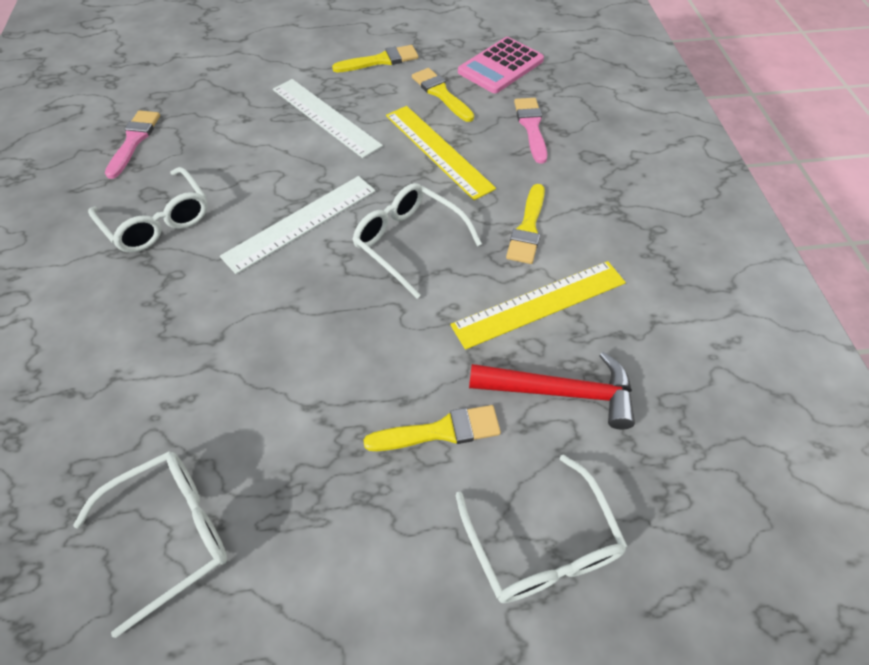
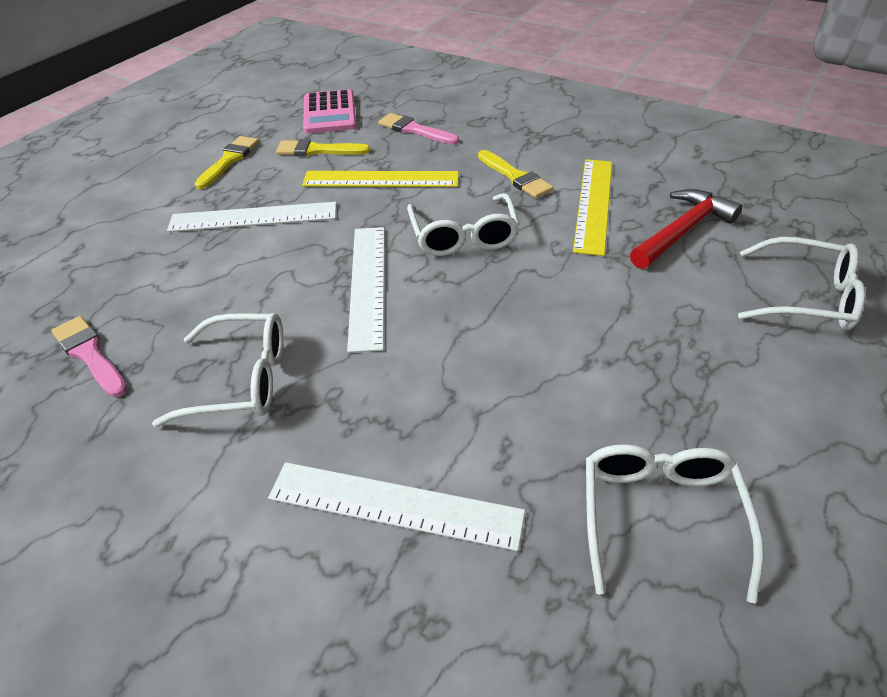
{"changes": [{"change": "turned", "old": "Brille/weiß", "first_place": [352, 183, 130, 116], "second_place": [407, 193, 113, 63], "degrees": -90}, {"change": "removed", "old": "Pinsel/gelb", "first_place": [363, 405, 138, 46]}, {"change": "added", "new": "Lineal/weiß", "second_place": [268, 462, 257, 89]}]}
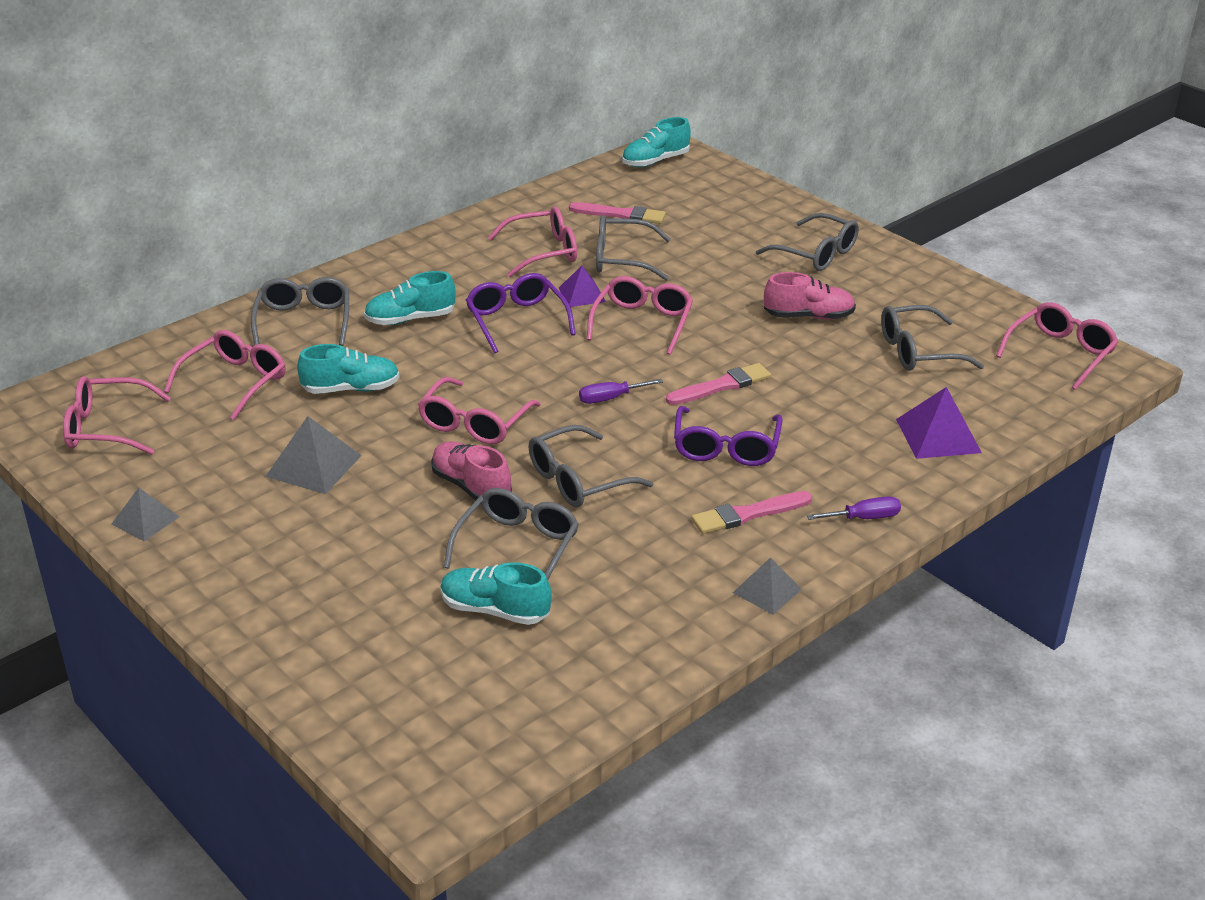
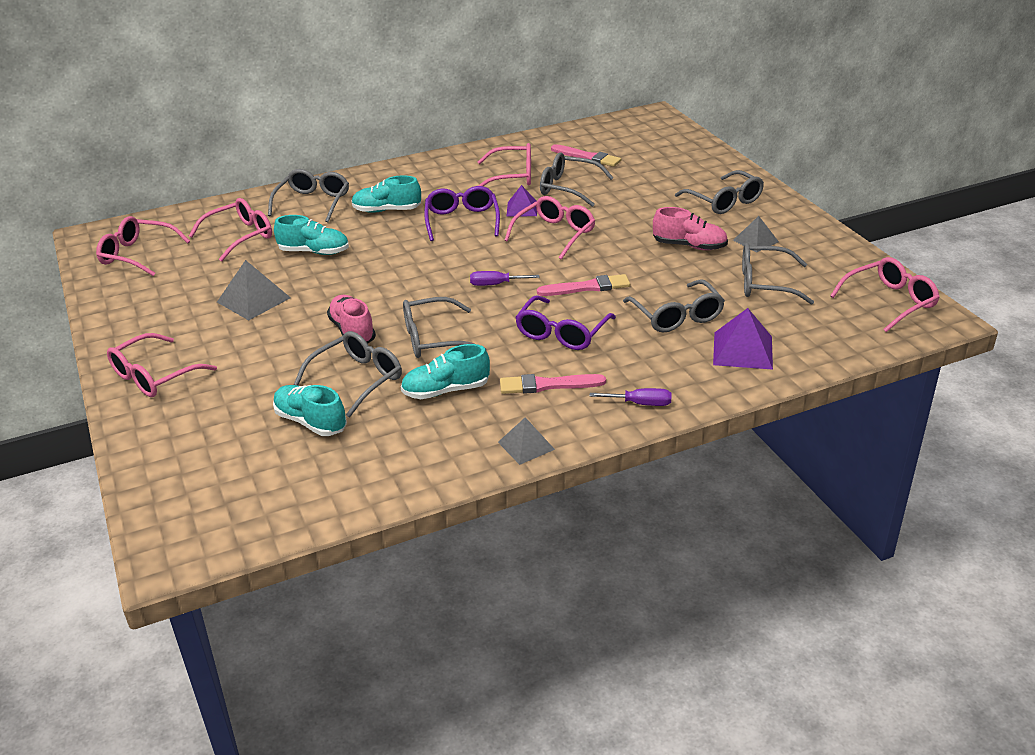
{"changes": [{"change": "moved", "old": "Pyramide/grau", "first_place": [112, 488, 67, 53], "second_place": [733, 216, 46, 36]}, {"change": "moved", "old": "Brille/rosa", "first_place": [418, 377, 123, 68], "second_place": [107, 333, 110, 64]}, {"change": "moved", "old": "Schuh/türkis", "first_place": [622, 117, 69, 50], "second_place": [401, 344, 89, 55]}, {"change": "added", "new": "Brille/grau", "second_place": [623, 279, 102, 54]}]}
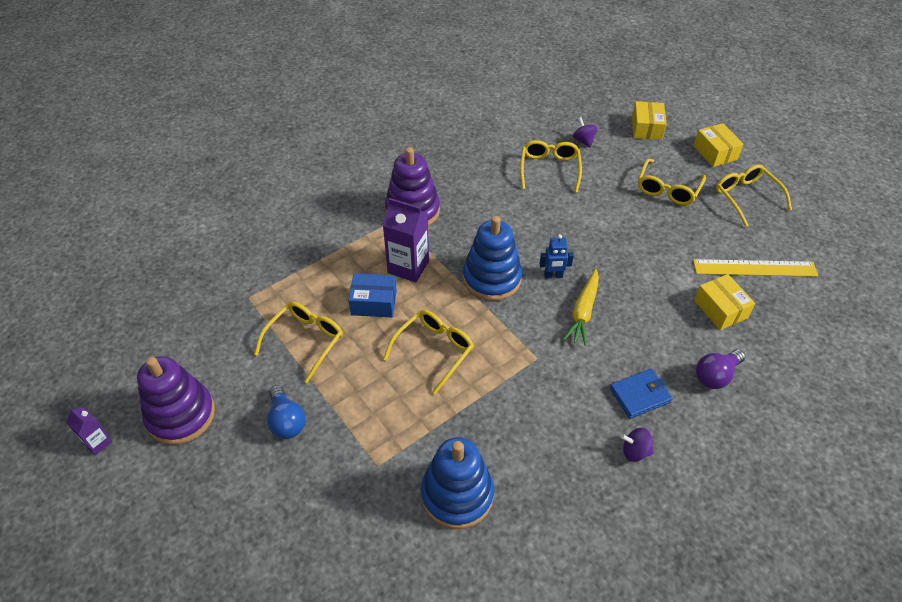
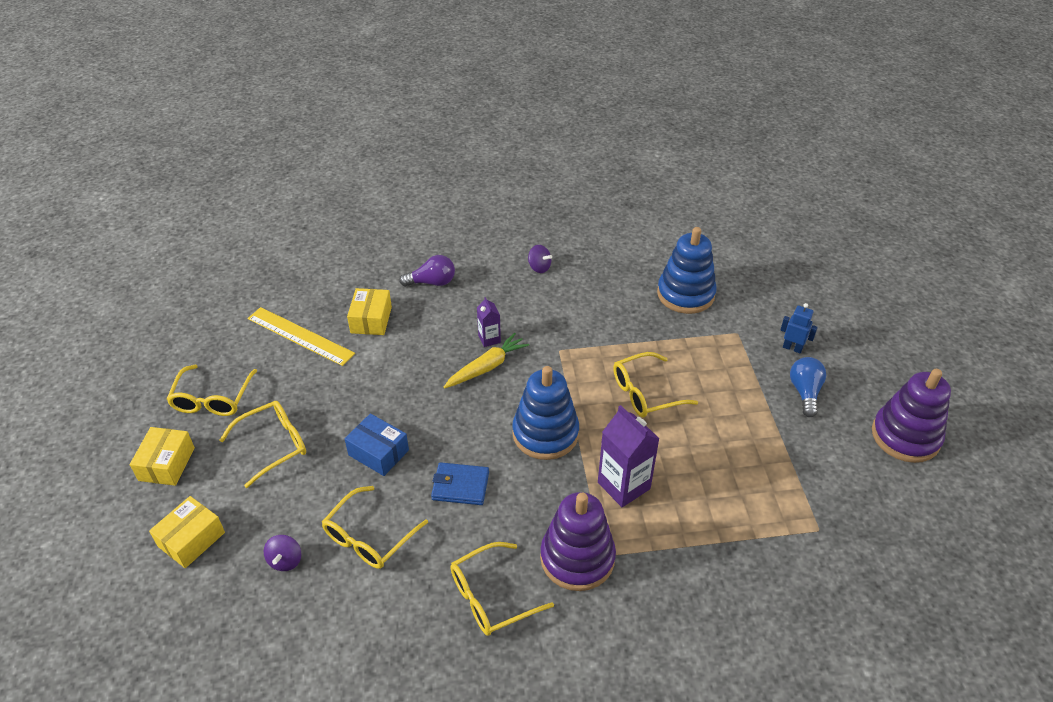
{"changes": [{"change": "moved", "old": "Getränkekarton/lila", "first_place": [66, 407, 47, 49], "second_place": [477, 297, 24, 50]}, {"change": "moved", "old": "Brille/gelb", "first_place": [254, 302, 89, 81], "second_place": [450, 542, 104, 94]}, {"change": "moved", "old": "Schachtel/blau", "first_place": [348, 273, 49, 44], "second_place": [345, 413, 64, 63]}, {"change": "moved", "old": "Roboter/blau", "first_place": [540, 234, 34, 44], "second_place": [780, 303, 38, 51]}, {"change": "moved", "old": "Geldbörse/blau", "first_place": [610, 369, 63, 50], "second_place": [431, 462, 58, 43]}]}
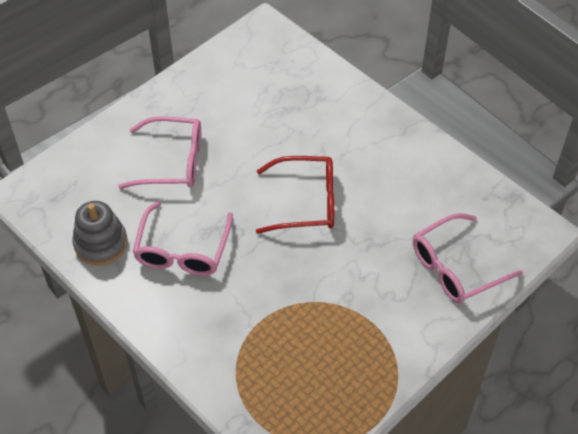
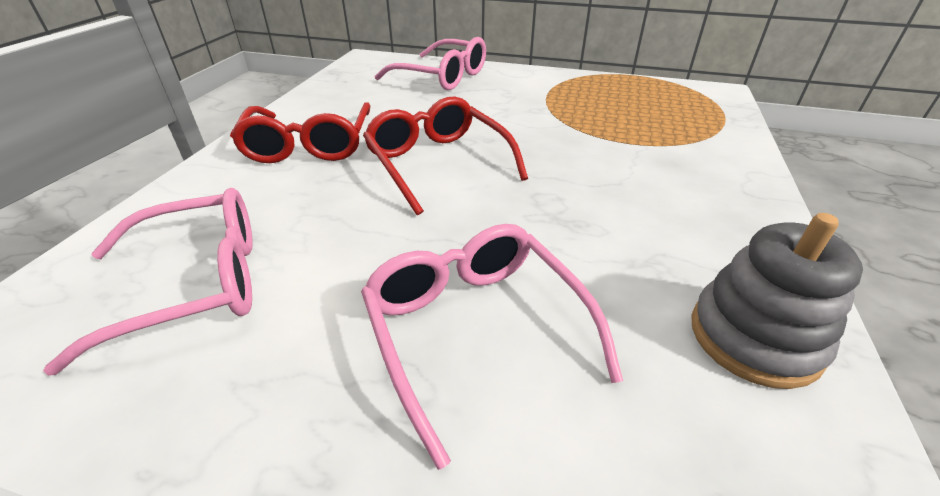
{"changes": [{"change": "moved", "old": "Brille/rosa", "first_place": [133, 201, 100, 75], "second_place": [43, 188, 210, 188]}, {"change": "added", "new": "Brille/rot", "second_place": [230, 102, 140, 61]}]}
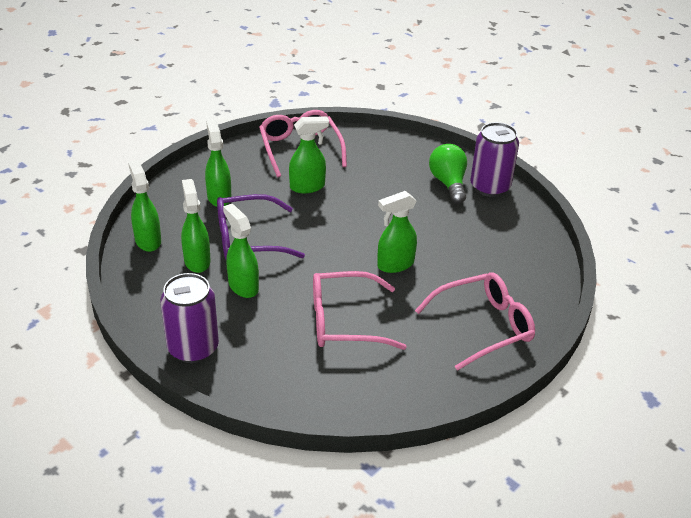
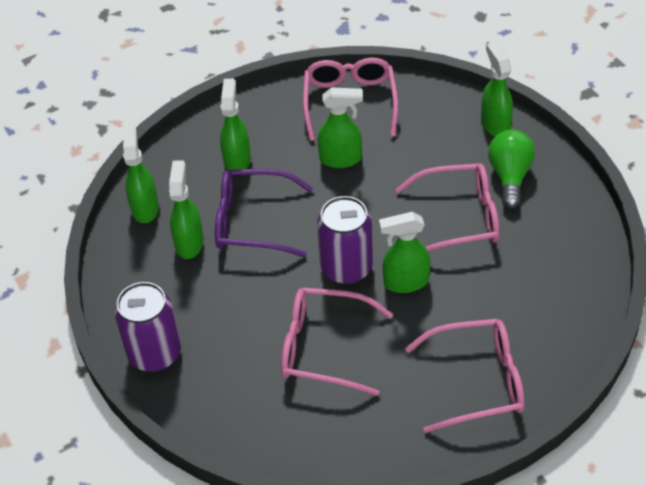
{"changes": [{"change": "moved", "old": "Sprühflasche/grün", "first_place": [223, 204, 36, 94], "second_place": [481, 42, 32, 94]}, {"change": "moved", "old": "Dose/lila", "first_place": [470, 122, 49, 75], "second_place": [317, 196, 56, 88]}, {"change": "added", "new": "Brille/rosa", "second_place": [395, 163, 105, 89]}]}
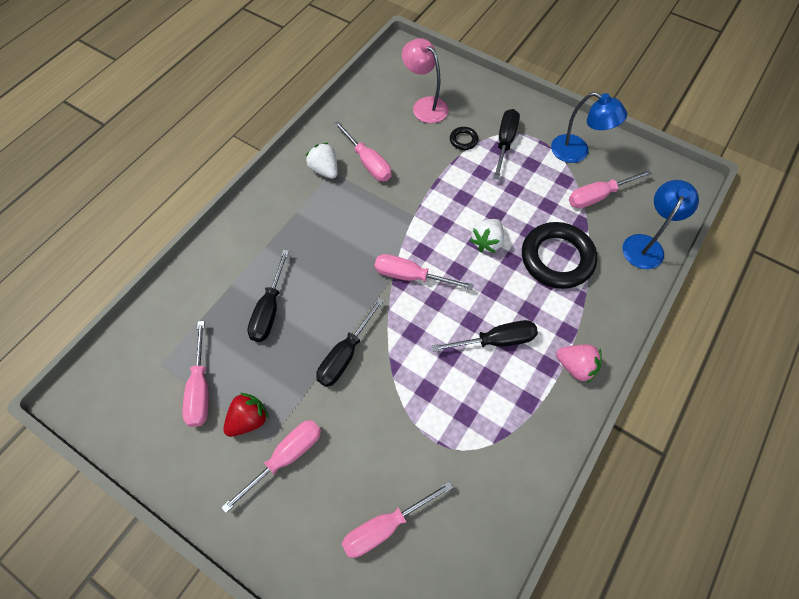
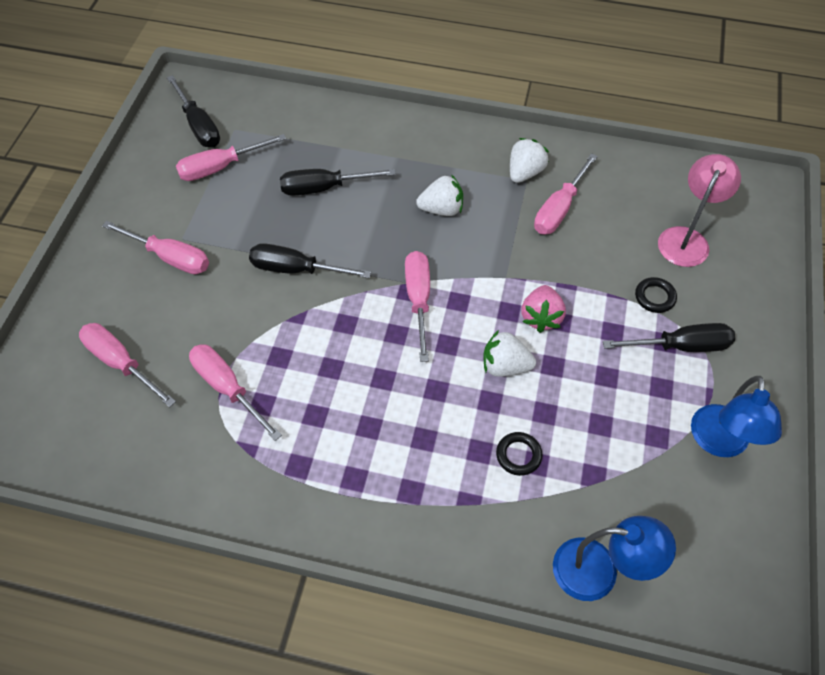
{"changes": [{"change": "removed", "old": "Erdbeere/rot", "first_place": [223, 393, 46, 44]}, {"change": "moved", "old": "Schraubenzieher/schwarz", "first_place": [432, 320, 106, 32], "second_place": [167, 75, 53, 72]}, {"change": "resized", "old": "Ring/schwarz", "first_place": [522, 222, 75, 67], "second_place": [496, 432, 47, 44], "factor": 0.43}, {"change": "moved", "old": "Erdbeere/rosa", "first_place": [556, 345, 46, 38], "second_place": [521, 285, 45, 48]}, {"change": "moved", "old": "Schraubenzieher/rosa", "first_place": [569, 169, 83, 40], "second_place": [189, 344, 93, 97]}, {"change": "added", "new": "Erdbeere/weiß", "second_place": [416, 174, 47, 42]}]}
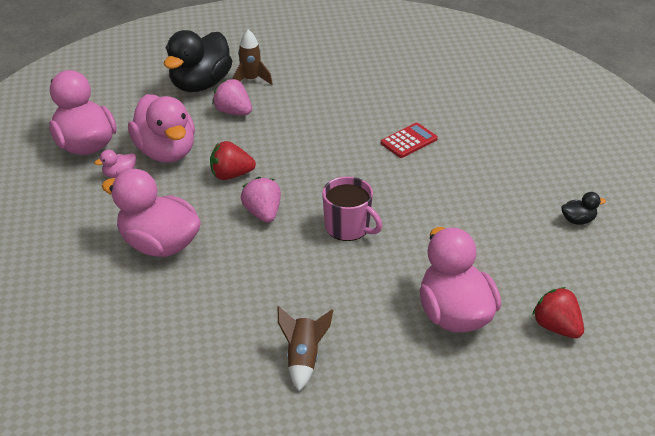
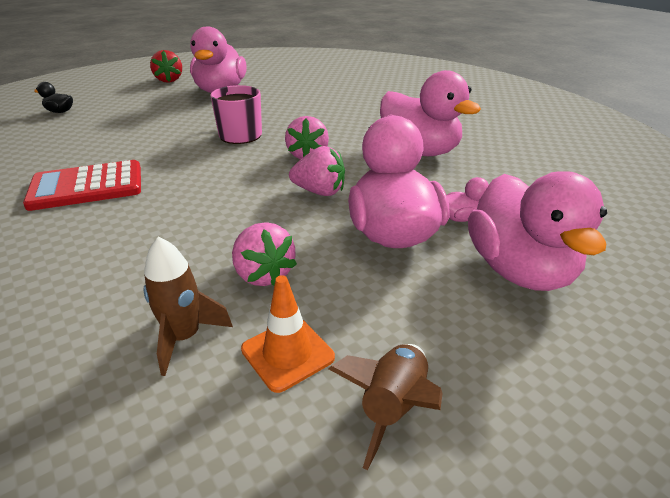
{"changes": [{"change": "replaced", "old": "Ente/schwarz", "new": "Leitkegel/orange", "first_place": [164, 30, 68, 62], "second_place": [241, 275, 94, 118]}, {"change": "recoloured", "old": "Erdbeere/rot", "new": "Erdbeere/rosa", "first_place": [210, 141, 46, 39], "second_place": [289, 146, 56, 50]}, {"change": "moved", "old": "Rakete/braun", "first_place": [278, 306, 55, 85], "second_place": [329, 344, 114, 126]}, {"change": "resized", "old": "Taschenrechner/rot", "first_place": [381, 123, 57, 35], "second_place": [23, 160, 118, 51], "factor": 1.58}]}
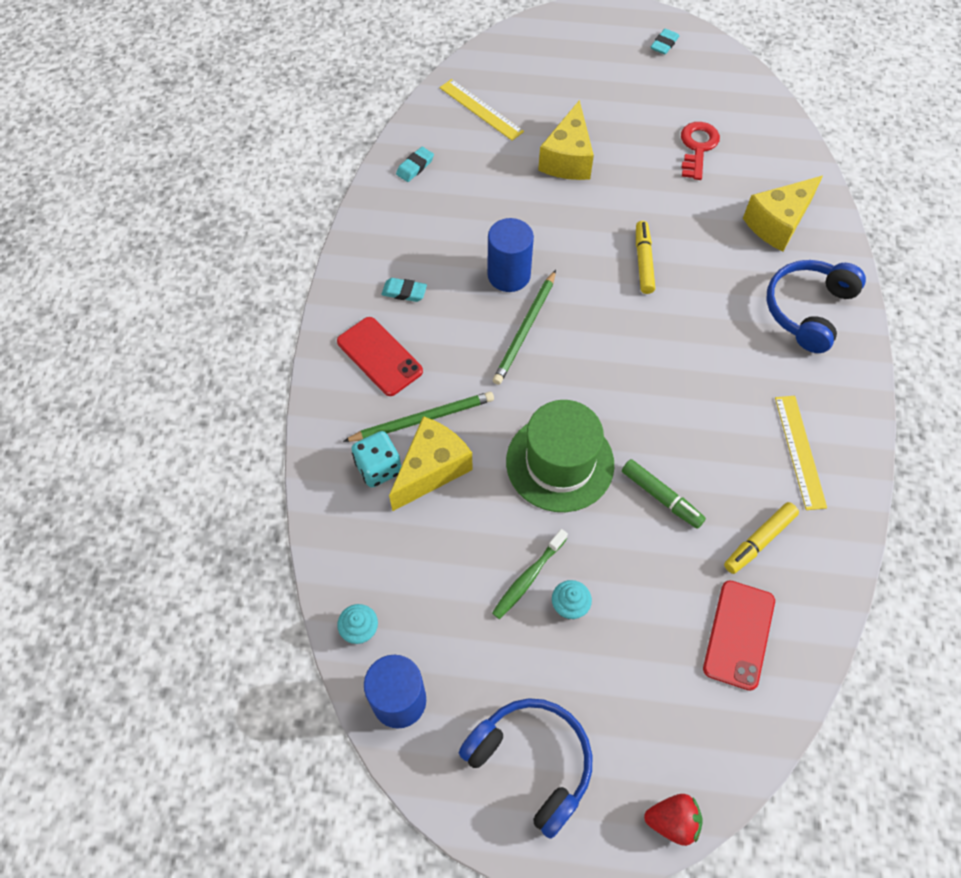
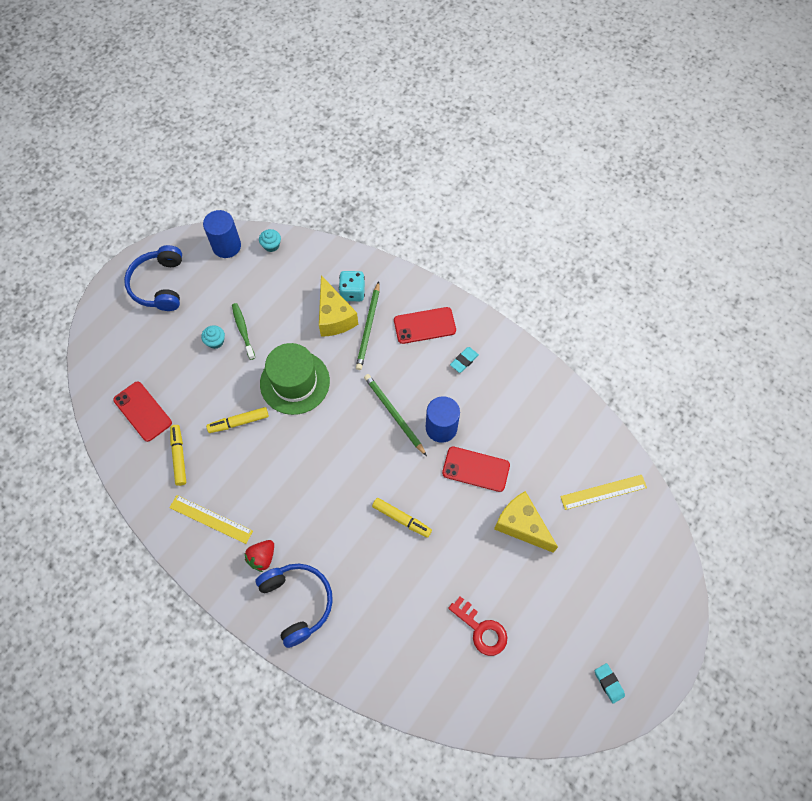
{"changes": [{"change": "removed", "old": "Radiergummi/türkis", "first_place": [396, 147, 38, 35]}, {"change": "turned", "old": "Kopfhörer/blau", "first_place": [459, 698, 133, 141], "second_place": [124, 245, 58, 66], "degrees": 105}, {"change": "recoloured", "old": "Filzstift/grün", "new": "Filzstift/gelb", "first_place": [622, 459, 84, 70], "second_place": [206, 407, 63, 26]}, {"change": "moved", "old": "Erdbeere/rot", "first_place": [644, 794, 59, 52], "second_place": [245, 540, 29, 32]}, {"change": "removed", "old": "Käse/gelb", "first_place": [743, 176, 80, 75]}, {"change": "added", "new": "Handy/rot", "second_place": [442, 446, 68, 46]}]}
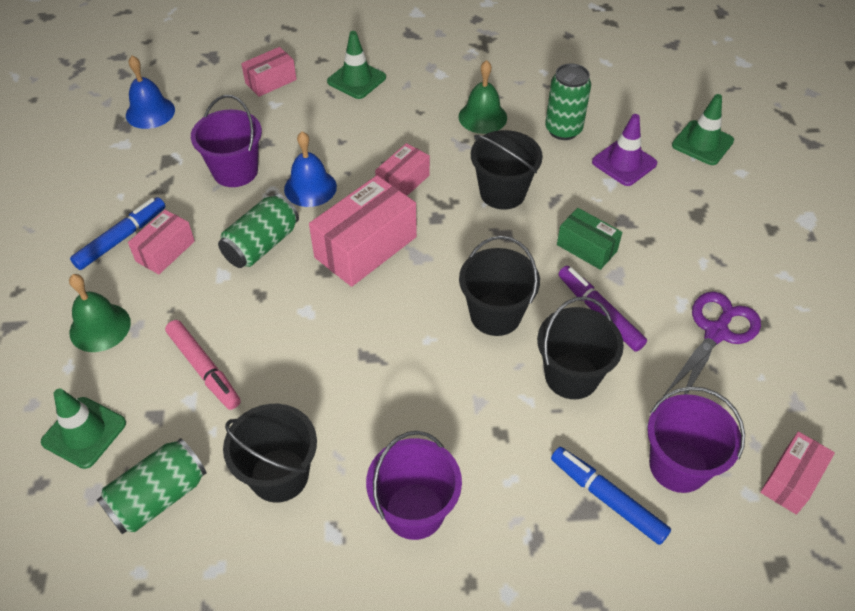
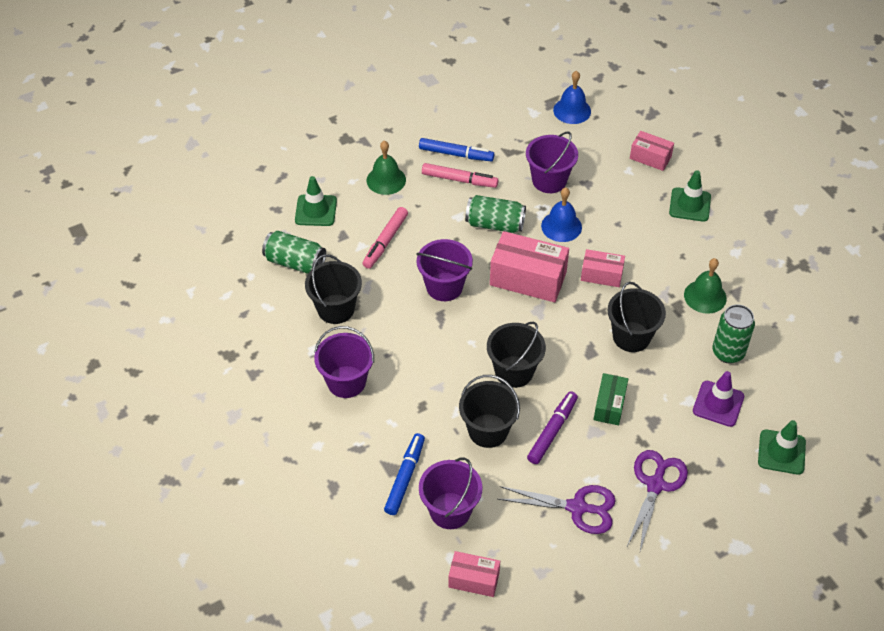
{"changes": [{"change": "replaced", "old": "Schachtel/rosa", "new": "Filzstift/rosa", "first_place": [128, 210, 67, 64], "second_place": [422, 163, 76, 25]}, {"change": "added", "new": "Eimer/lila", "second_place": [417, 239, 56, 62]}, {"change": "added", "new": "Schere/lila", "second_place": [626, 450, 62, 101]}]}
